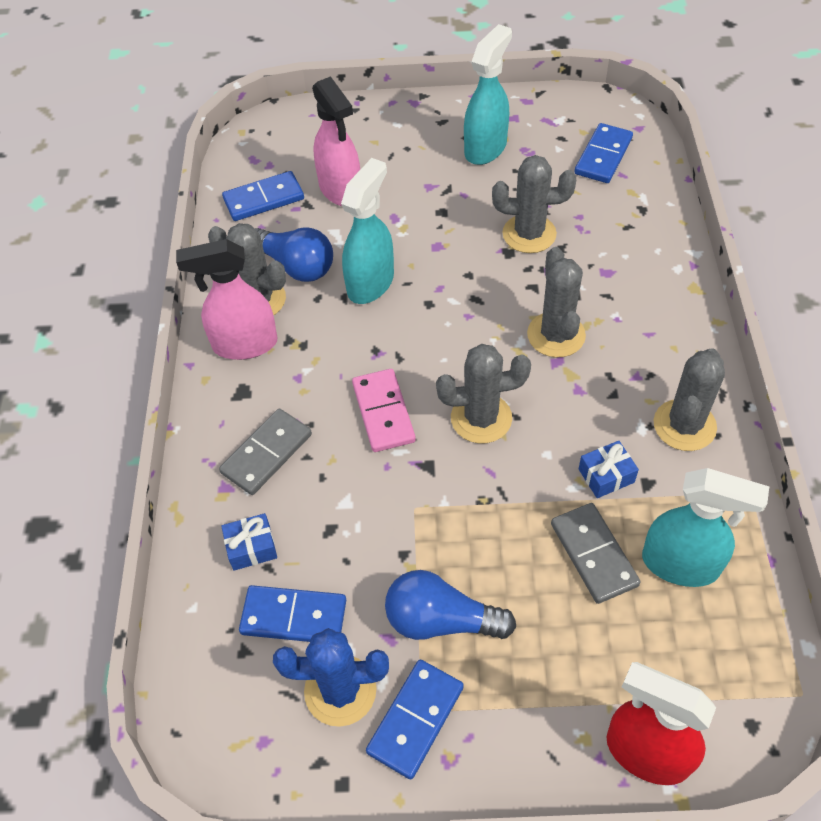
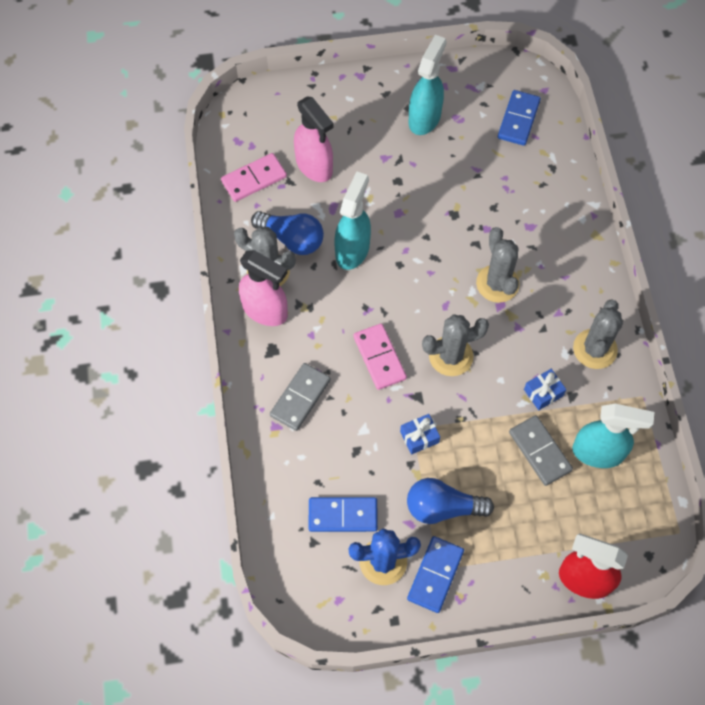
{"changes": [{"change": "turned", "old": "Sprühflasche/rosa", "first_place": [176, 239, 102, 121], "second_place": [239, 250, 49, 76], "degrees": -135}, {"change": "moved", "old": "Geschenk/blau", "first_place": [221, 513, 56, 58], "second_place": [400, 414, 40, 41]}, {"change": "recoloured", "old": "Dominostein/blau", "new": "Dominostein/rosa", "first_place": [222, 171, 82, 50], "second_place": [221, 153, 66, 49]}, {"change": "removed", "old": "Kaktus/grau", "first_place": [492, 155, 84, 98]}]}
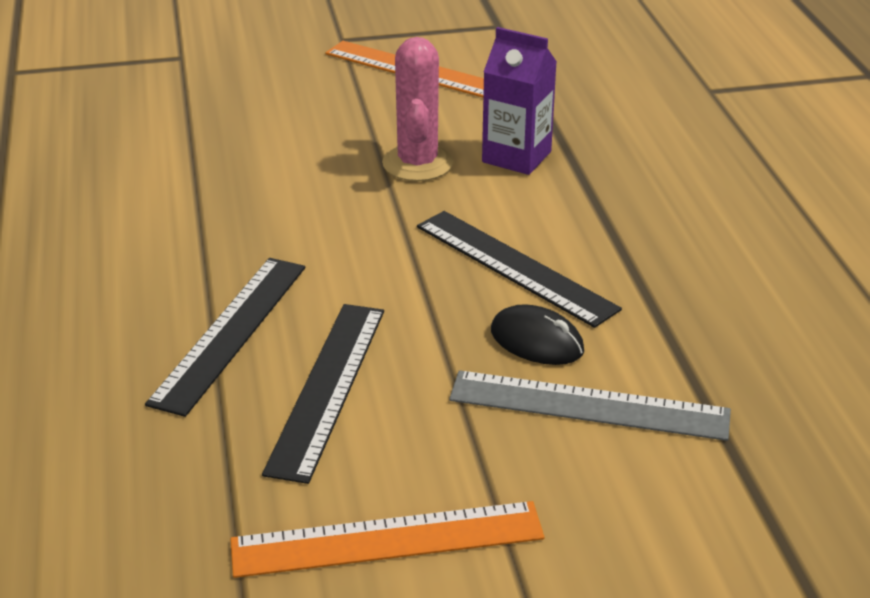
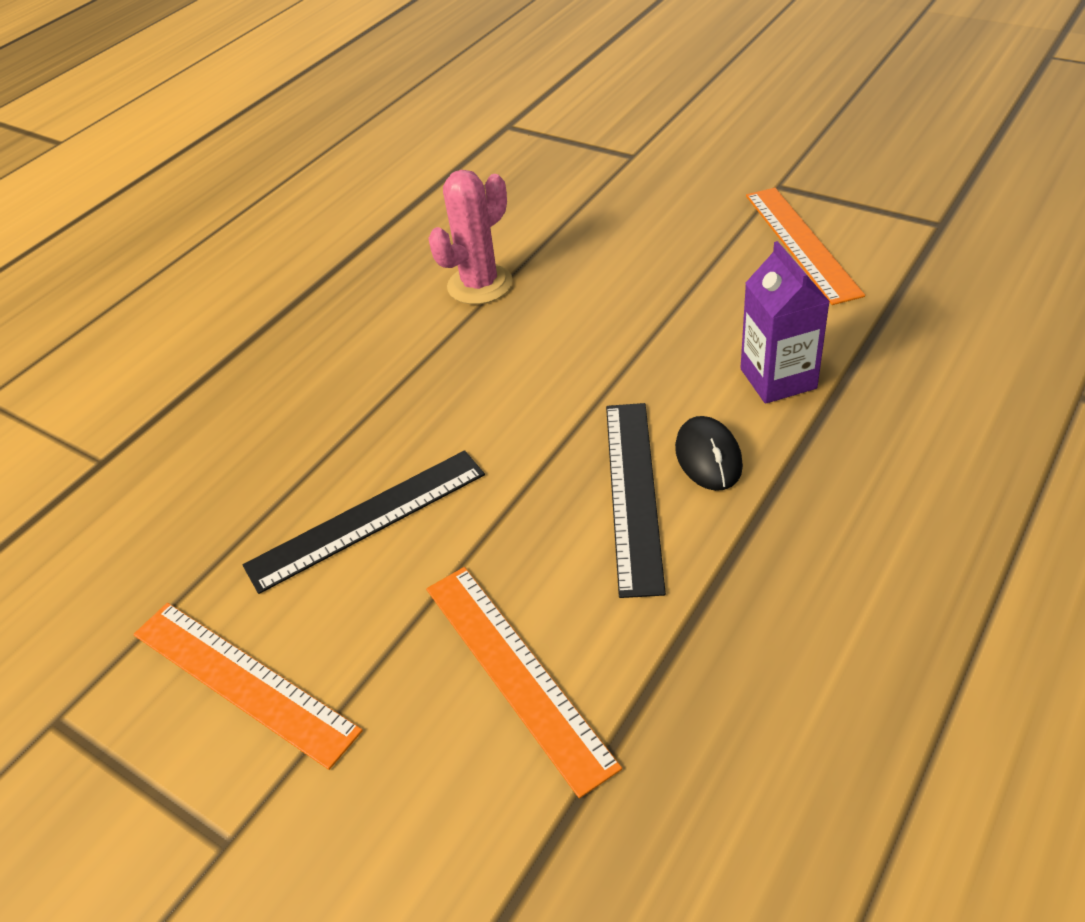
{"changes": [{"change": "removed", "old": "Lineal/schwarz", "first_place": [145, 258, 161, 159]}, {"change": "moved", "old": "Kaktus/rosa", "first_place": [382, 37, 71, 144], "second_place": [429, 170, 83, 134]}, {"change": "recoloured", "old": "Lineal/grau", "new": "Lineal/orange", "first_place": [449, 370, 282, 71], "second_place": [426, 567, 196, 231]}, {"change": "moved", "old": "Computermaus/schwarz", "first_place": [491, 304, 93, 61], "second_place": [675, 416, 68, 75]}]}
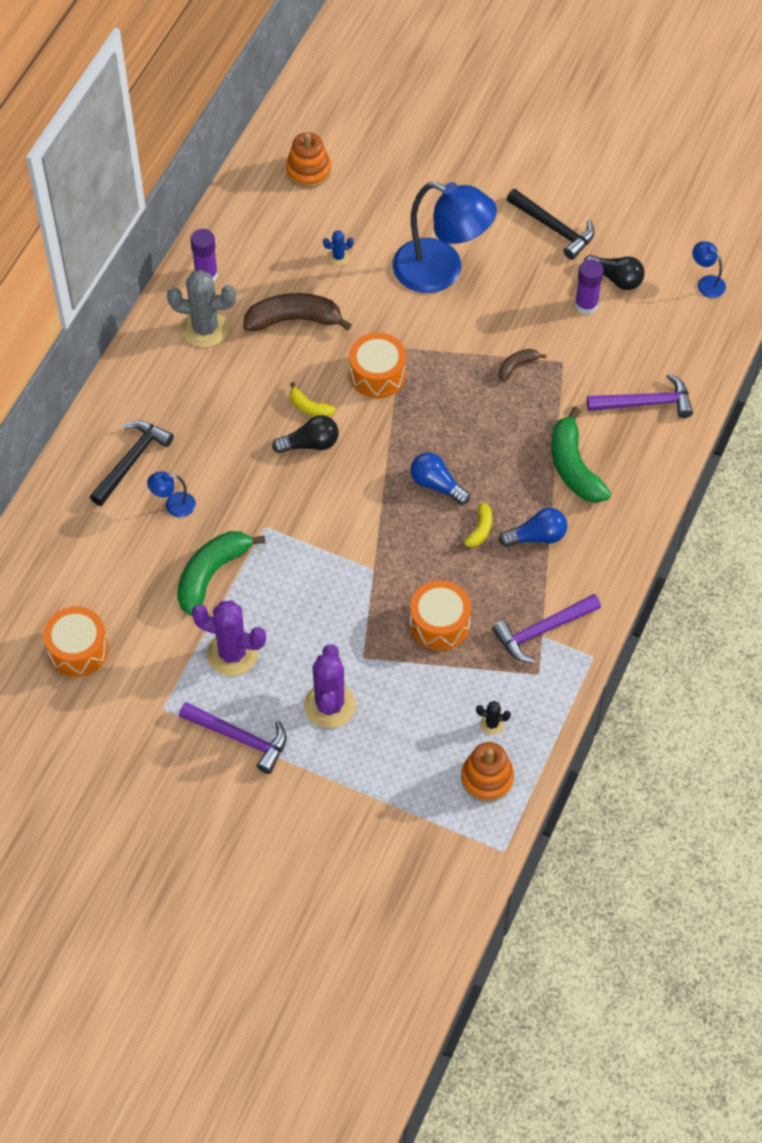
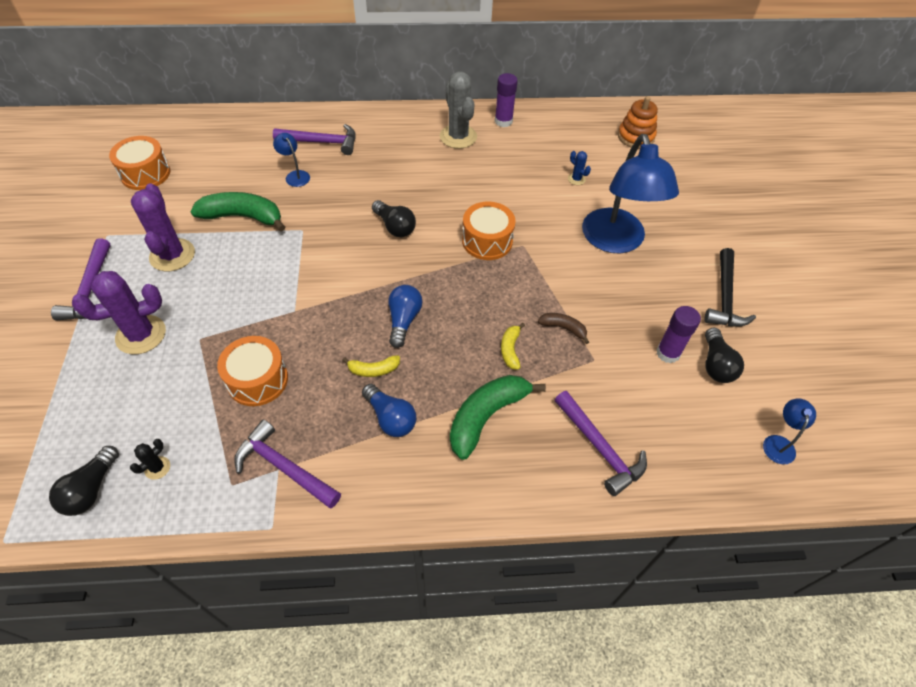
{"changes": [{"change": "recoloured", "old": "Hammer/schwarz", "new": "Hammer/lila", "first_place": [90, 421, 84, 85], "second_place": [273, 124, 83, 31]}, {"change": "removed", "old": "Banane/braun", "first_place": [243, 293, 109, 38]}, {"change": "moved", "old": "Banane/gelb", "first_place": [290, 382, 46, 35], "second_place": [501, 323, 24, 47]}, {"change": "replaced", "old": "Stapelspielzeug/orange", "new": "Glühbirne/schwarz", "first_place": [461, 742, 53, 60], "second_place": [49, 446, 70, 70]}, {"change": "turned", "old": "Kaktus/schwarz", "first_place": [476, 701, 35, 34], "second_place": [130, 439, 40, 41], "degrees": 60}]}
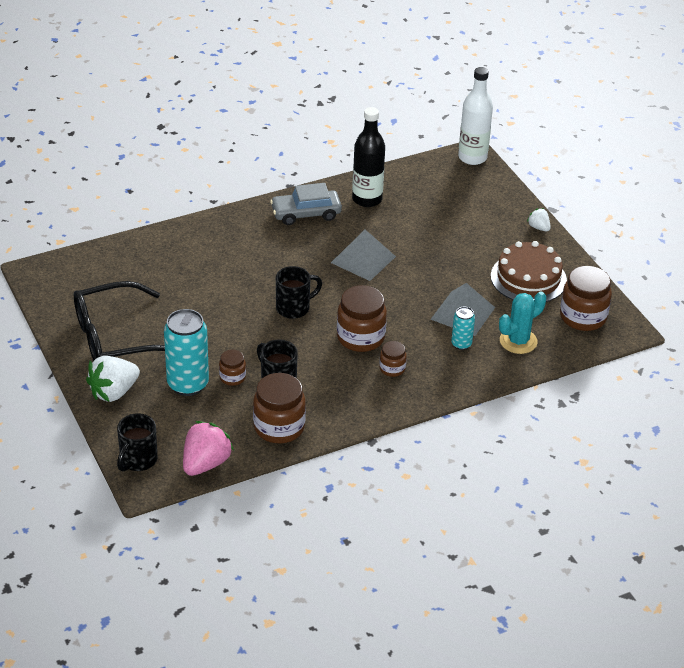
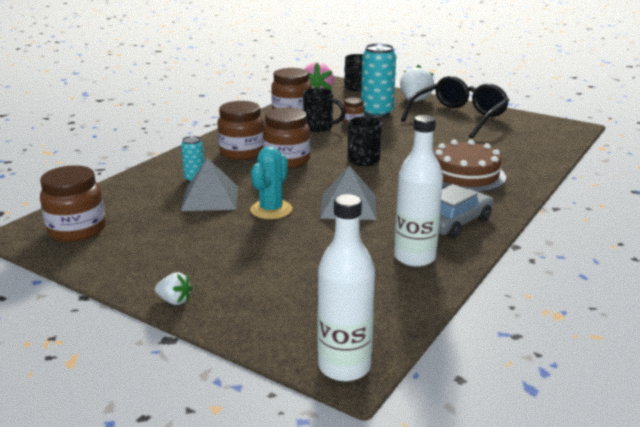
{"changes": [{"change": "recoloured", "old": "Flasche/schwarz", "new": "Flasche/weiß", "first_place": [352, 107, 33, 100], "second_place": [394, 115, 49, 152]}, {"change": "resized", "old": "Einmachglas/braun", "first_place": [379, 341, 28, 36], "second_place": [217, 101, 47, 59], "factor": 1.89}, {"change": "moved", "old": "Kuchen/braun", "first_place": [491, 241, 76, 61], "second_place": [434, 140, 72, 52]}, {"change": "moved", "old": "Kaktus/türkis", "first_place": [499, 291, 47, 63], "second_place": [250, 147, 42, 72]}]}
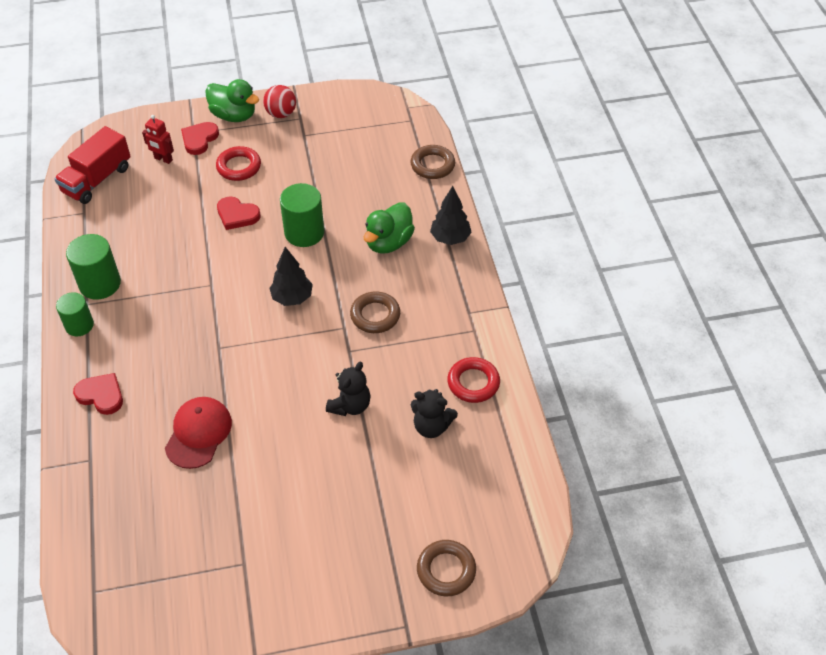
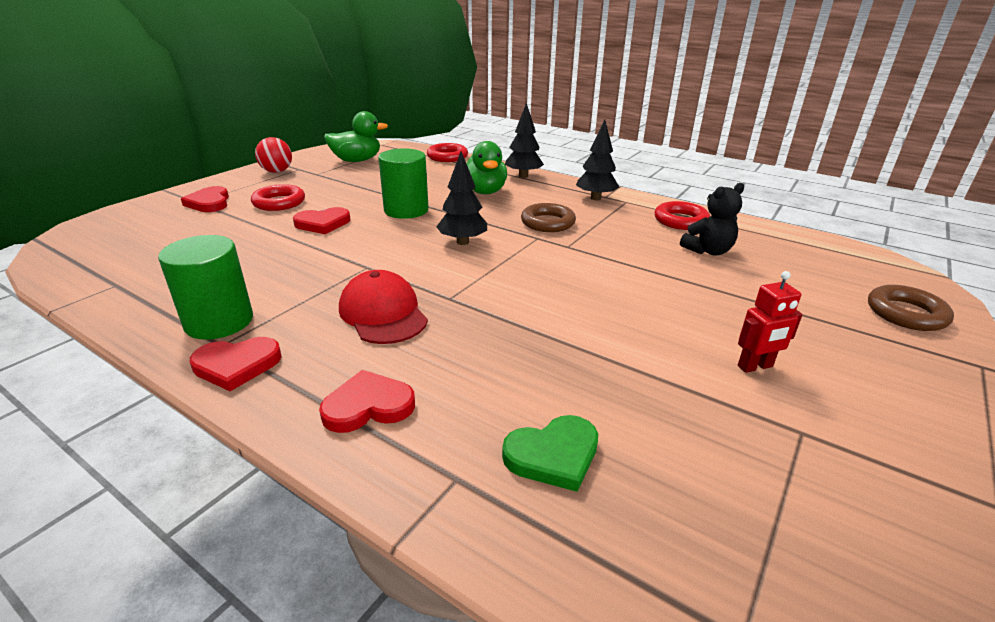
{"changes": [{"change": "removed", "old": "Lastwagen/rot", "first_place": [54, 126, 77, 78]}, {"change": "replaced", "old": "Vollzylinder/grün", "new": "Herz/rot", "first_place": [56, 292, 38, 44], "second_place": [190, 337, 92, 54]}, {"change": "moved", "old": "Roboter/rot", "first_place": [142, 115, 32, 49], "second_place": [738, 271, 65, 102]}, {"change": "moved", "old": "Kappe/rot", "first_place": [165, 397, 67, 72], "second_place": [339, 270, 89, 74]}, {"change": "moved", "old": "Ente/grün", "first_place": [205, 79, 54, 43], "second_place": [324, 111, 64, 51]}, {"change": "removed", "old": "Teddybär/schwarz", "first_place": [326, 362, 45, 54]}, {"change": "recoloured", "old": "Ring/braun", "new": "Ring/rot", "first_place": [410, 145, 45, 34], "second_place": [427, 143, 41, 19]}, {"change": "added", "new": "Herz/grün", "second_place": [502, 415, 96, 77]}, {"change": "added", "new": "Baum/schwarz", "second_place": [576, 120, 43, 80]}]}
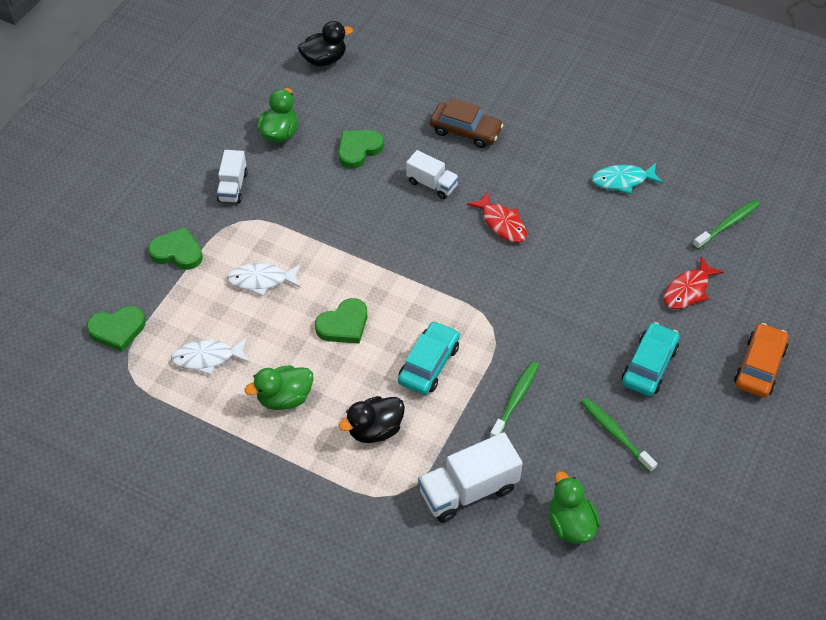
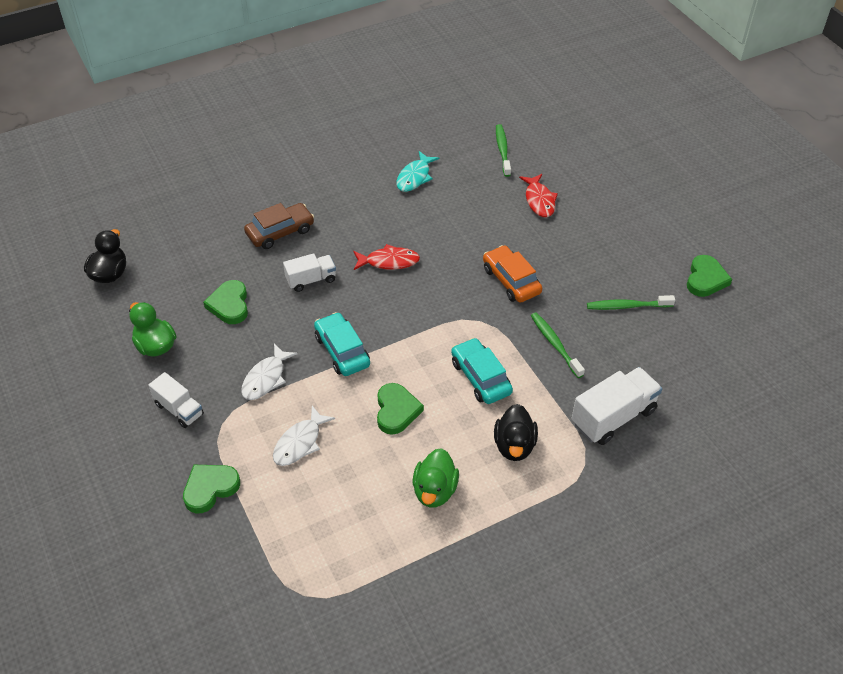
{"changes": [{"change": "moved", "old": "Herz/grün", "first_place": [87, 306, 59, 46], "second_place": [687, 255, 45, 42]}, {"change": "moved", "old": "Fisch/weiß", "first_place": [171, 338, 78, 37], "second_place": [241, 344, 57, 56]}, {"change": "turned", "old": "Lastwagen/weiß", "first_place": [418, 432, 105, 91], "second_place": [572, 367, 90, 78], "degrees": -135}, {"change": "removed", "old": "Ente/grün", "first_place": [549, 471, 51, 73]}, {"change": "moved", "old": "Auto/türkis", "first_place": [622, 322, 58, 74], "second_place": [314, 312, 56, 64]}, {"change": "moved", "old": "Auto/orange", "first_place": [734, 323, 54, 75], "second_place": [483, 245, 59, 58]}]}
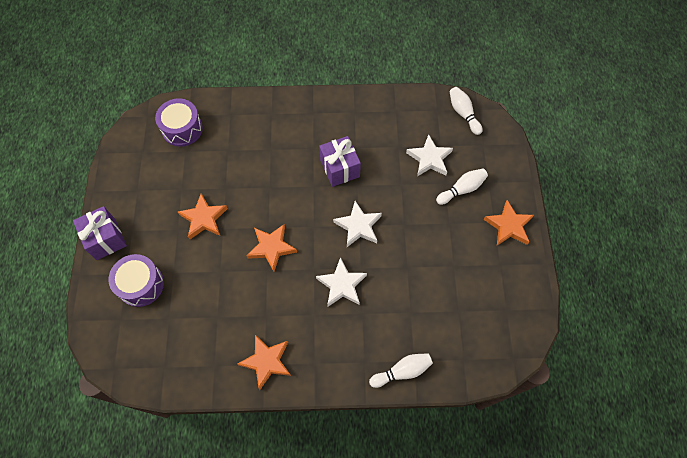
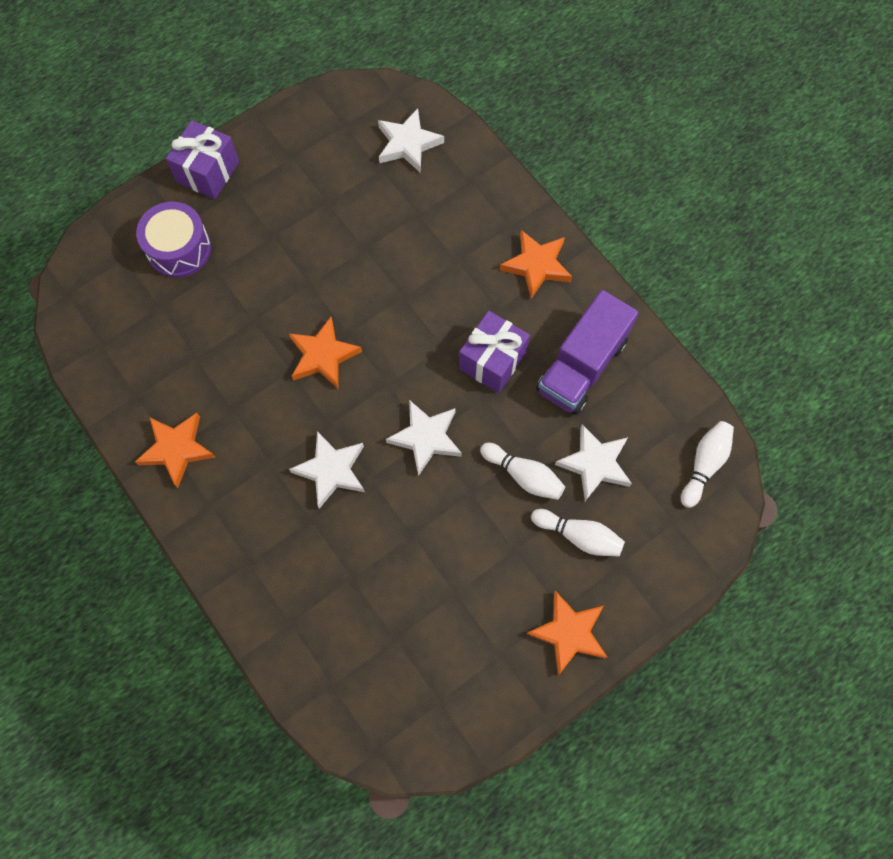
{"changes": [{"change": "replaced", "old": "Trommel/lila", "new": "Stern/weiß", "first_place": [155, 99, 48, 48], "second_place": [378, 108, 66, 65]}, {"change": "moved", "old": "Stern/orange", "first_place": [178, 193, 50, 46], "second_place": [500, 230, 72, 69]}, {"change": "moved", "old": "Bowlingkegel/weiß", "first_place": [369, 353, 64, 35], "second_place": [480, 443, 85, 57]}, {"change": "added", "new": "Lastwagen/lila", "second_place": [536, 290, 103, 125]}]}
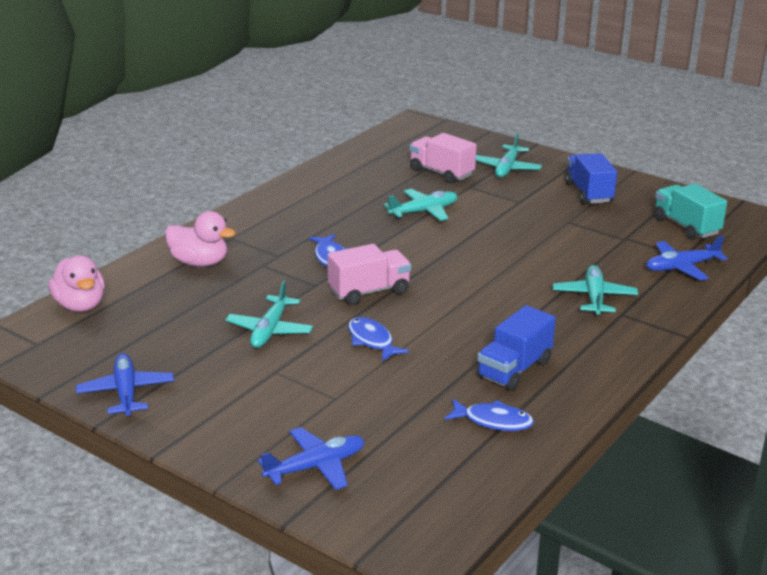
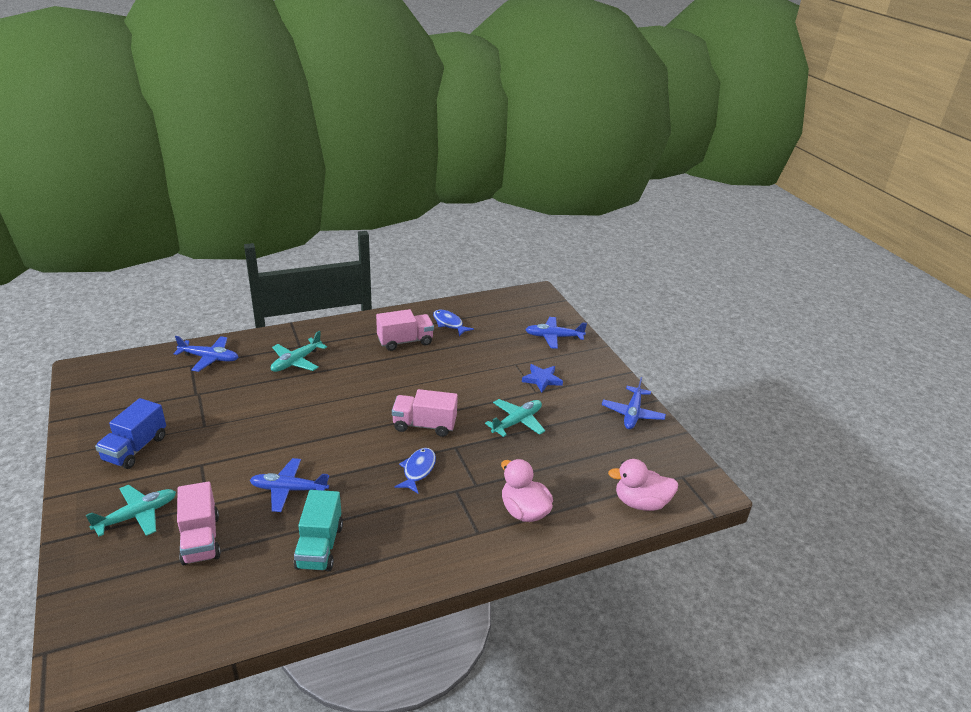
{"changes": [{"change": "turned", "old": "Ente/rosa", "first_place": [48, 255, 57, 57], "second_place": [608, 459, 70, 52], "degrees": -90}, {"change": "removed", "old": "Fisch/blau", "first_place": [348, 317, 61, 45]}, {"change": "recoloured", "old": "Flugzeug/türkis", "new": "Flugzeug/blau", "first_place": [384, 189, 74, 32], "second_place": [250, 458, 79, 54]}, {"change": "recoloured", "old": "Lastwagen/blau", "new": "Lastwagen/rosa", "first_place": [476, 305, 80, 86], "second_place": [376, 309, 58, 42]}, {"change": "moved", "old": "Lastwagen/türkis", "first_place": [654, 183, 73, 57], "second_place": [294, 490, 49, 82]}, {"change": "added", "new": "Stern/blau", "second_place": [522, 364, 41, 29]}]}
